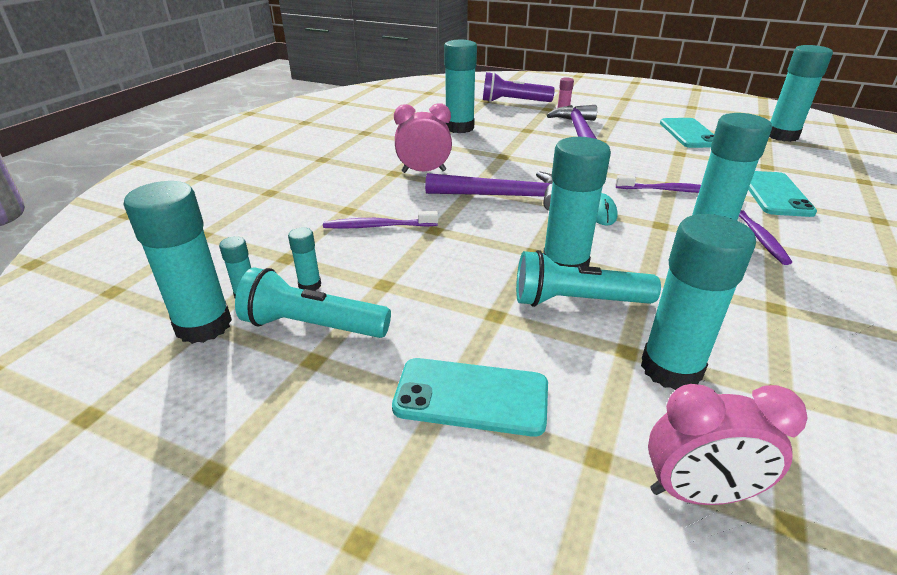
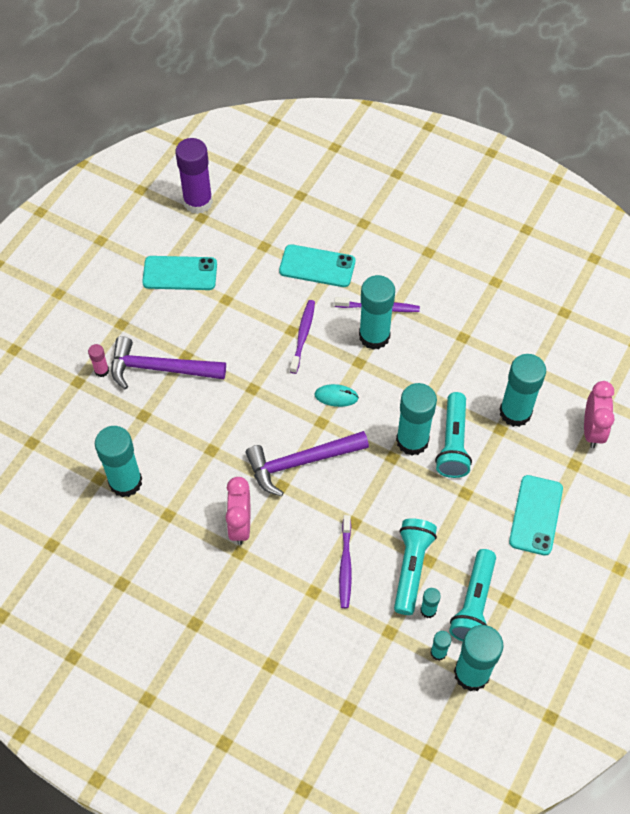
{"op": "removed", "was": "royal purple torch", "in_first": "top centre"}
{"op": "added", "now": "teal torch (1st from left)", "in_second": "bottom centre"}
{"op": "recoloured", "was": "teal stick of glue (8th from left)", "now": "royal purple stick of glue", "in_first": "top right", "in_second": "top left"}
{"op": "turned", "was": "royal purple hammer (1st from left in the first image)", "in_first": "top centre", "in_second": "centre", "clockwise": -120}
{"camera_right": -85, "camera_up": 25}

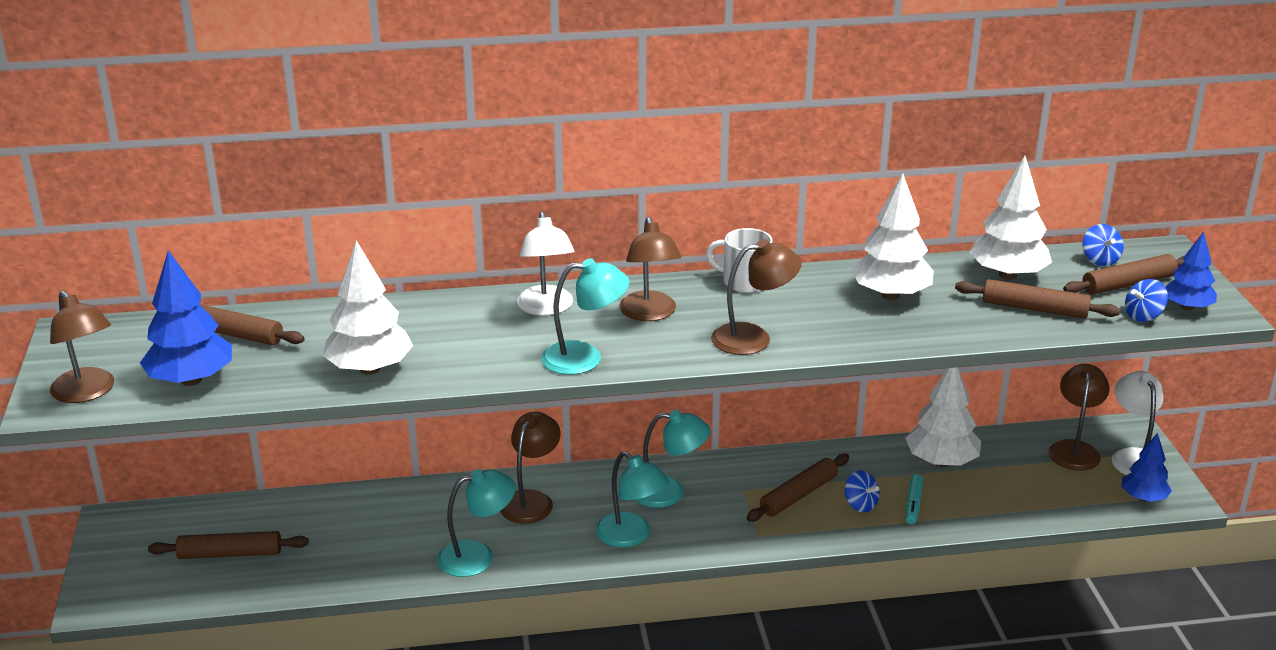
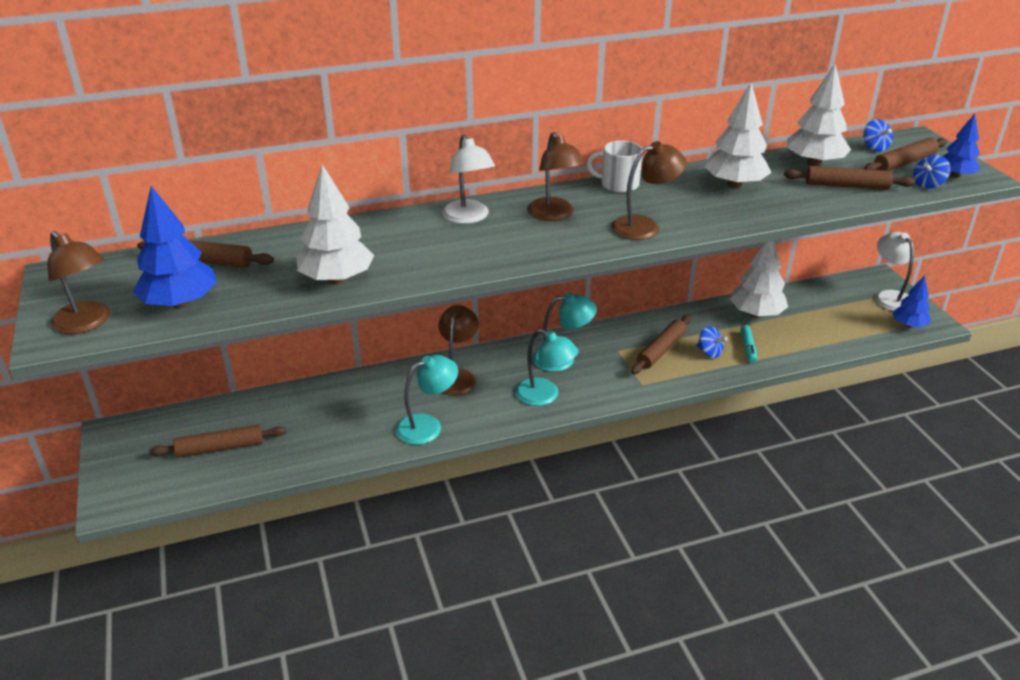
{"op": "removed", "was": "teal lamp (2nd from left)", "in_first": "centre"}
{"op": "removed", "was": "brown lamp (5th from left)", "in_first": "middle right"}
{"camera_right": -10, "camera_up": 5}

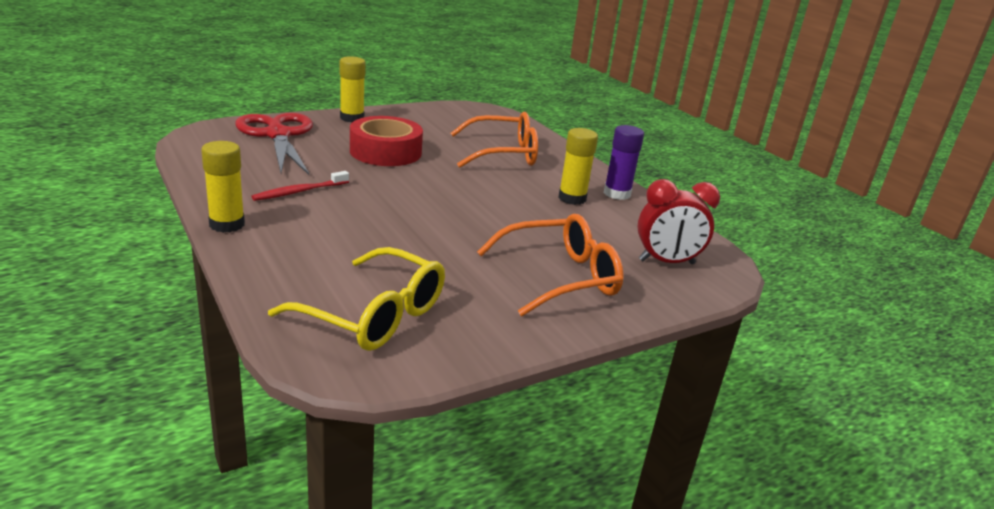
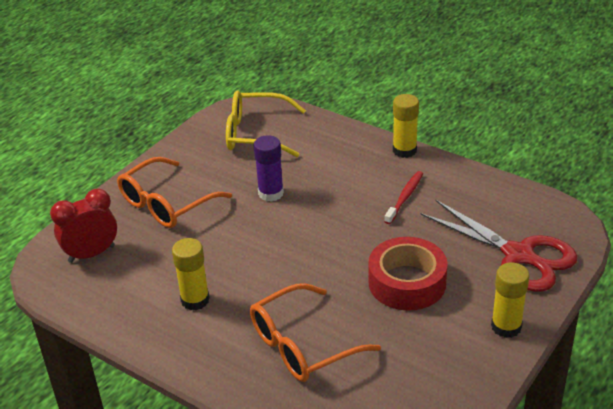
{"op": "moved", "was": "royal purple stick of glue", "in_first": "top centre", "in_second": "centre"}
{"camera_right": 160, "camera_up": 10}

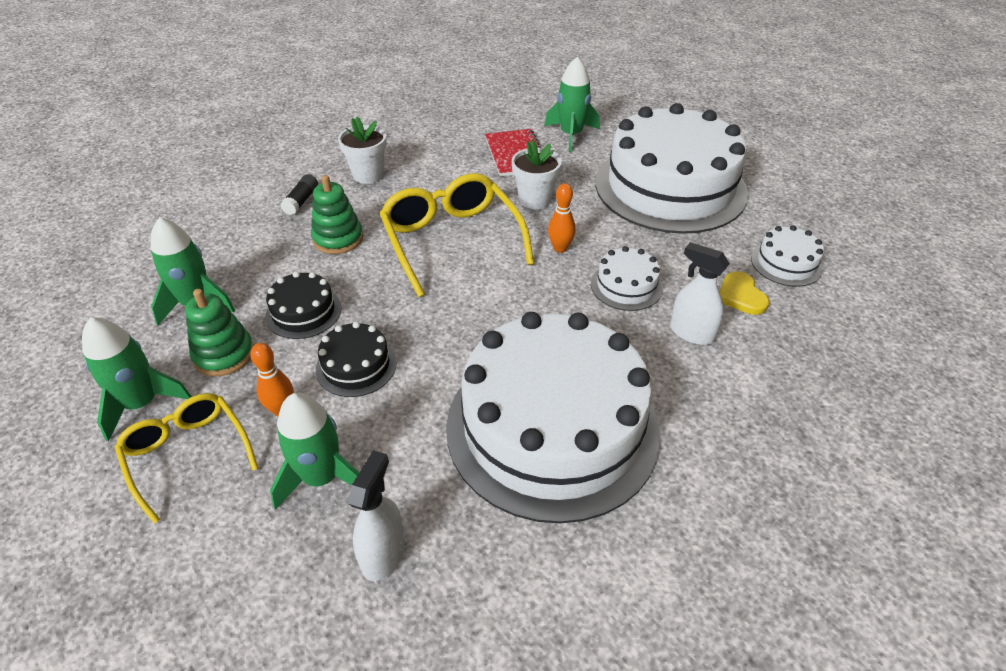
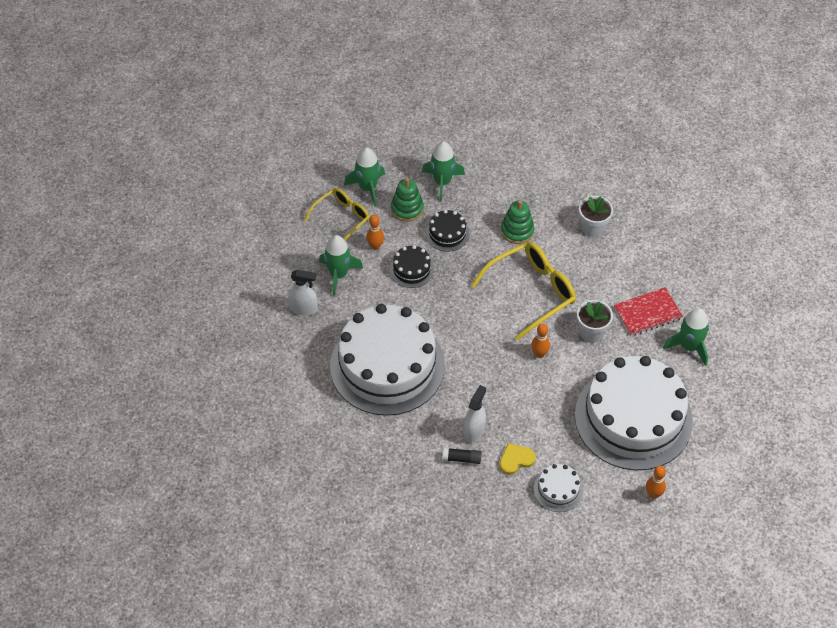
{"op": "removed", "was": "pure white layer cake (2nd from left)", "in_first": "centre"}
{"op": "added", "now": "orange-coloured bowling pin (3rd from left)", "in_second": "bottom right"}
{"op": "moved", "was": "jet-black stick of glue", "in_first": "top left", "in_second": "bottom centre"}
{"camera_right": 80, "camera_up": 10}

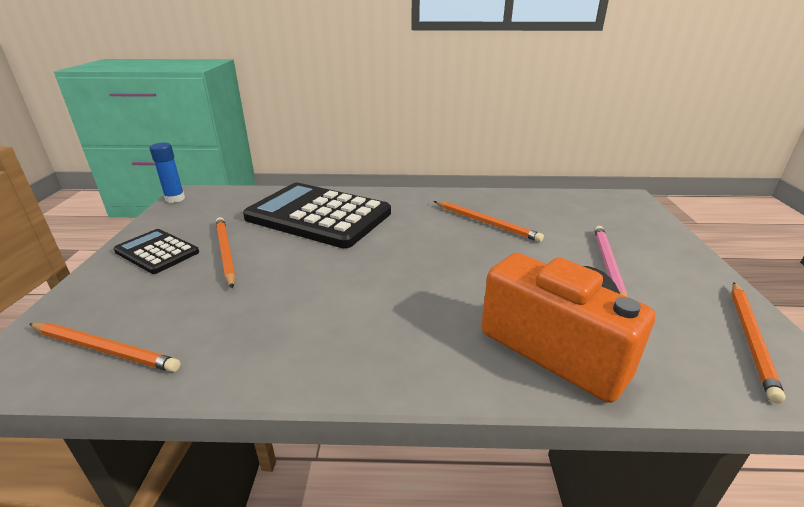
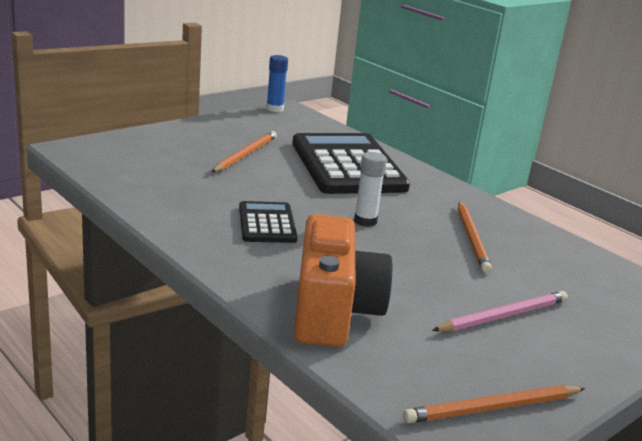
{"op": "removed", "was": "orange-coloured wooden pencil (1st from left)", "in_first": "bottom left"}
{"op": "added", "now": "pure white stick of glue", "in_second": "centre"}
{"op": "moved", "was": "jet-black pocket calculator (1st from left)", "in_first": "middle left", "in_second": "centre"}
{"camera_right": 45, "camera_up": -5}

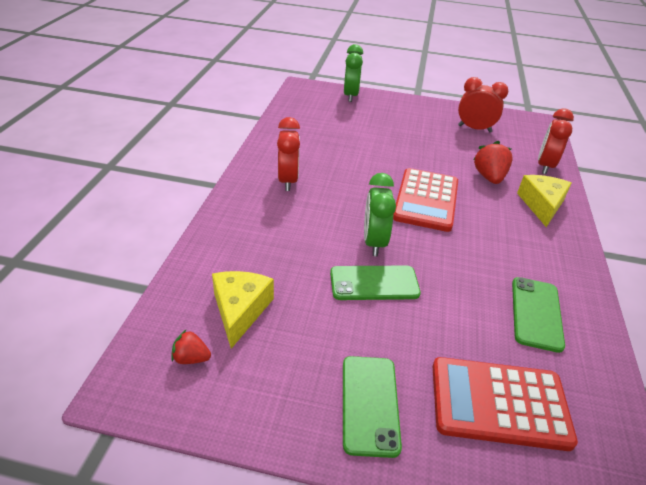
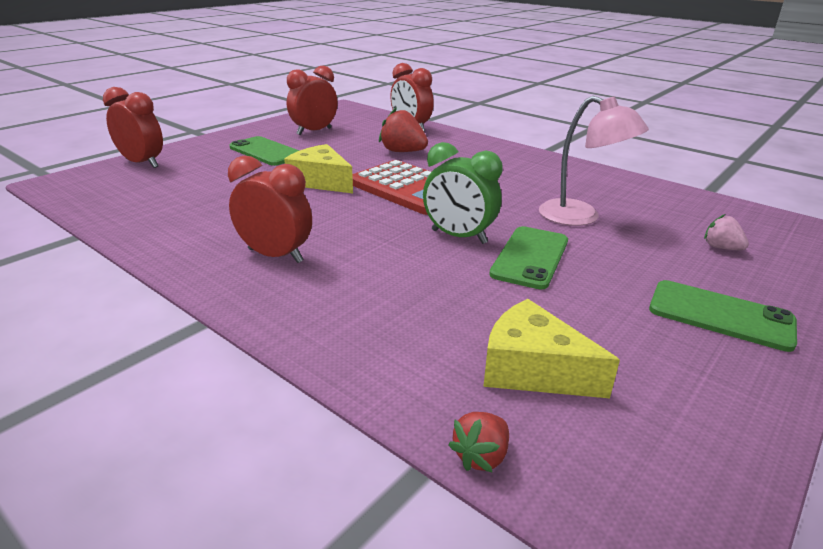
{"op": "added", "now": "rose-pink lamp", "in_second": "top right"}
{"op": "moved", "was": "crimson toy strawberry (1st from left in the first image)", "now": "crimson toy strawberry (2nd from left)", "in_first": "bottom left", "in_second": "bottom centre"}
{"op": "moved", "was": "leaf-green phone (3rd from left in the first image)", "now": "leaf-green phone (1st from left)", "in_first": "middle right", "in_second": "top left"}
{"op": "moved", "was": "yellow piece of cheese (2nd from left in the first image)", "now": "yellow piece of cheese (1st from left)", "in_first": "middle right", "in_second": "top centre"}
{"op": "replaced", "was": "crimson pocket calculator (2nd from left)", "now": "rose-pink toy strawberry", "in_first": "bottom right", "in_second": "middle right"}
{"op": "recoloured", "was": "leaf-green alarm clock (1st from left)", "now": "crimson alarm clock (1st from left)", "in_first": "top centre", "in_second": "top left"}
{"camera_right": -60, "camera_up": -10}

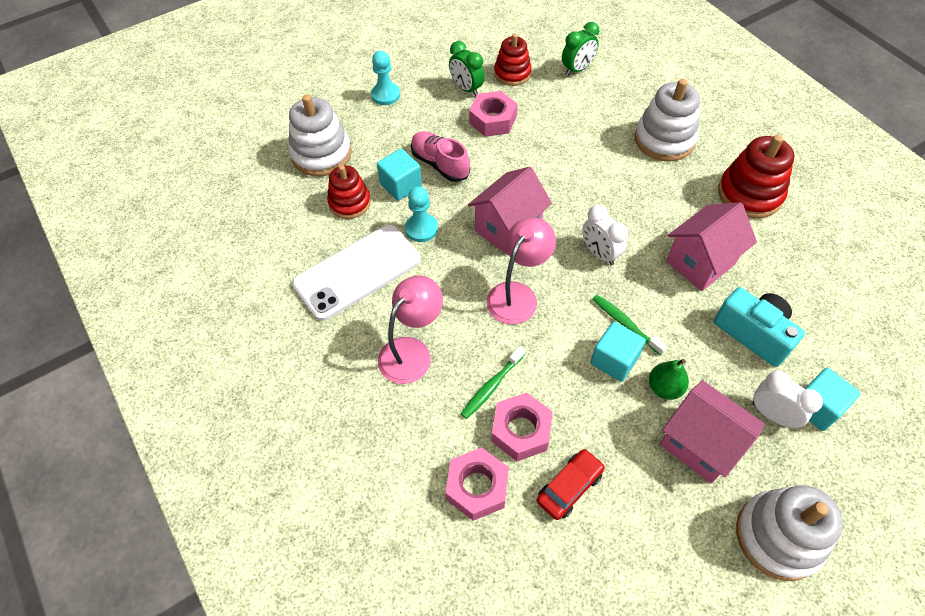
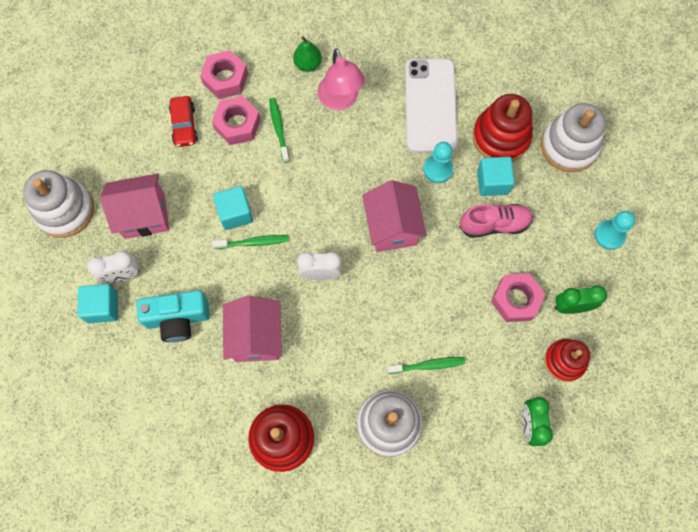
{"op": "removed", "was": "rose-pink lamp (2nd from left)", "in_first": "centre"}
{"op": "added", "now": "leaf-green dental brush (3rd from left)", "in_second": "bottom centre"}
{"op": "moved", "was": "leaf-green pear", "in_first": "middle right", "in_second": "top centre"}
{"op": "resized", "was": "crimson stacking rings (1st from left in the first image)", "in_first": "top centre", "in_second": "top right", "ratio": 1.5}
{"camera_right": 125, "camera_up": 15}

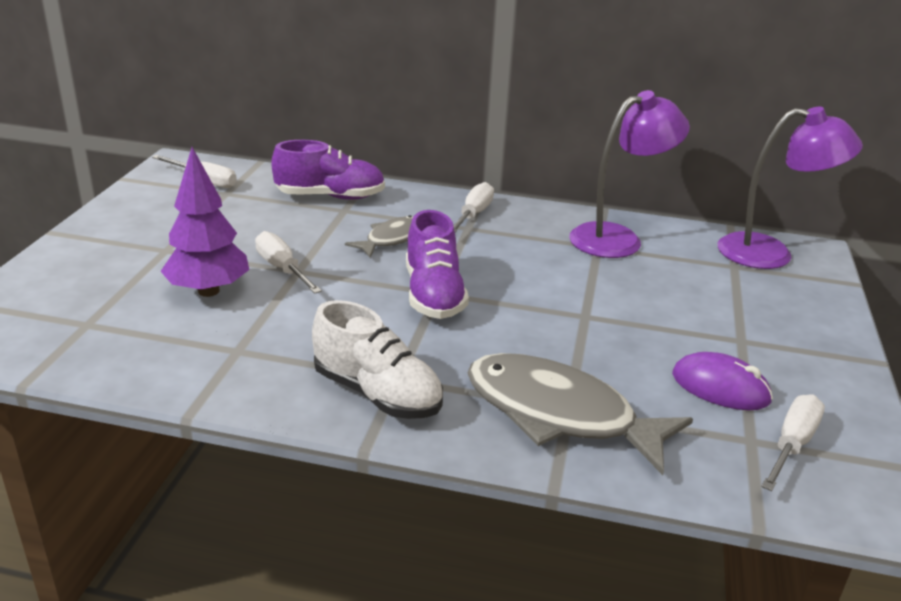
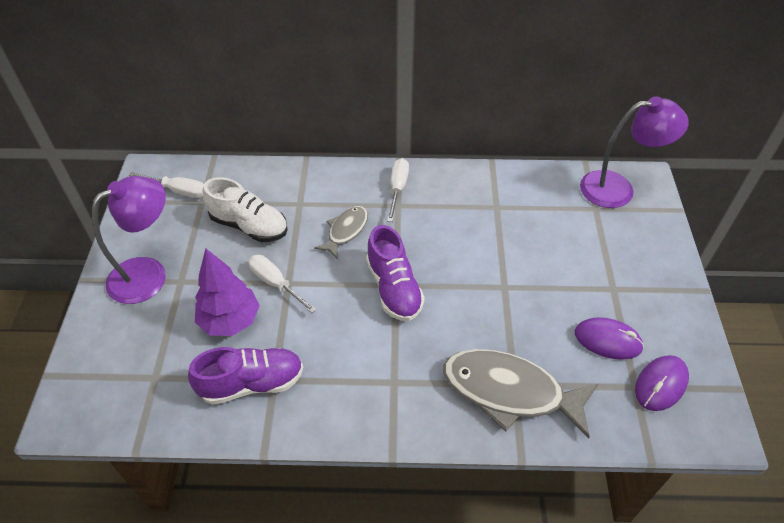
{"op": "moved", "was": "royal purple shoe (1st from left)", "in_first": "top centre", "in_second": "bottom left"}
{"op": "moved", "was": "pure white shoe", "in_first": "centre", "in_second": "middle left"}
{"op": "moved", "was": "royal purple lamp (1st from left)", "in_first": "top right", "in_second": "middle left"}
{"op": "replaced", "was": "pure white screwdriver (4th from left)", "now": "royal purple PC mouse (2nd from left)", "in_first": "bottom right", "in_second": "bottom right"}
{"camera_right": -10, "camera_up": 20}

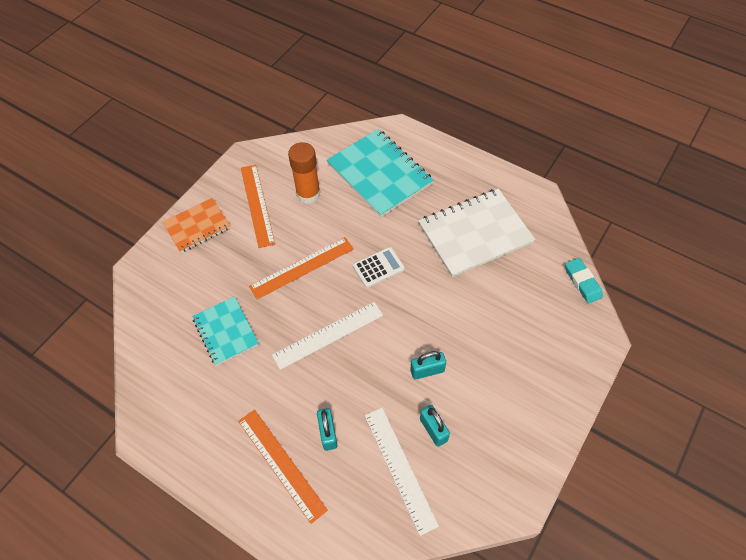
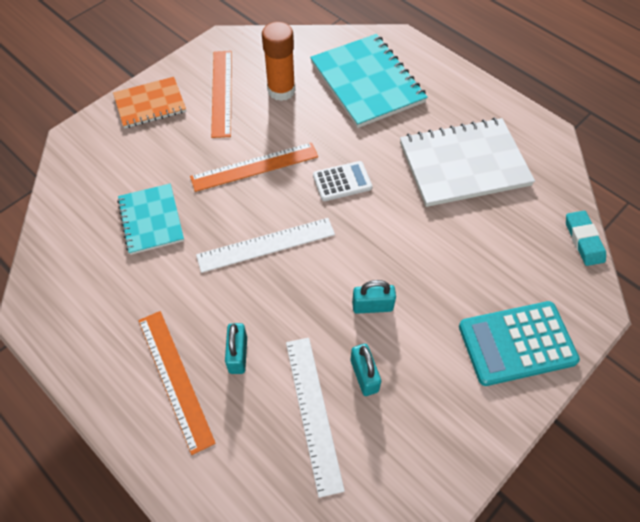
{"op": "added", "now": "teal pocket calculator", "in_second": "middle right"}
{"camera_right": 10, "camera_up": 0}

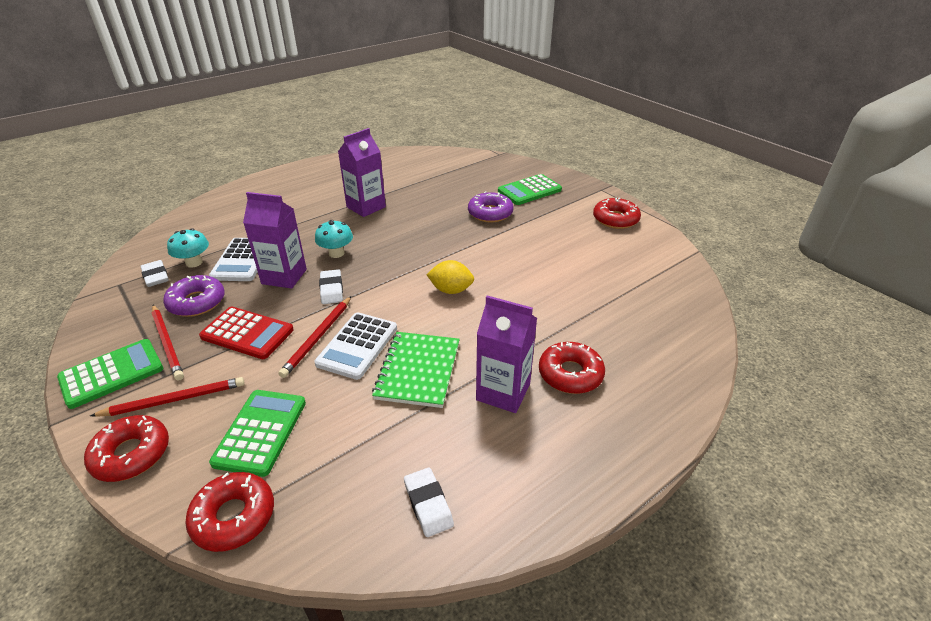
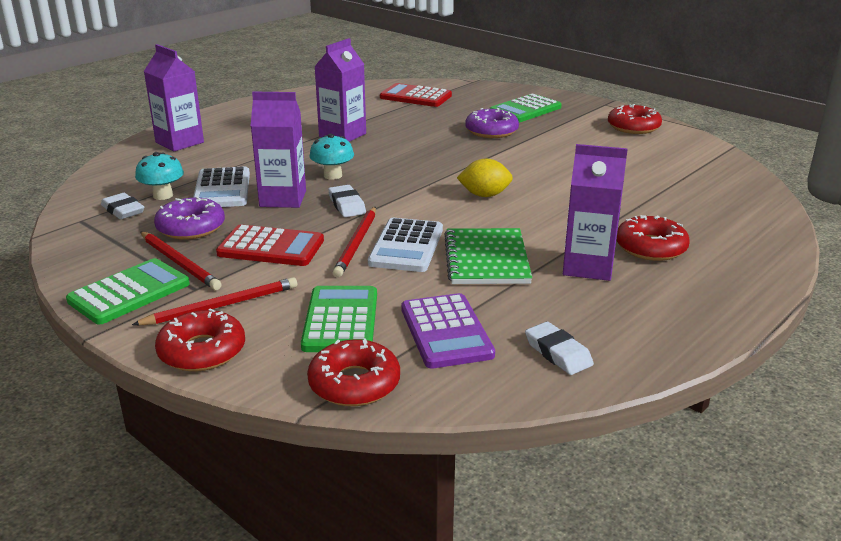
{"op": "added", "now": "royal purple carton (1st from left)", "in_second": "top left"}
{"op": "added", "now": "crimson pocket calculator (2nd from left)", "in_second": "top centre"}
{"op": "added", "now": "royal purple pocket calculator", "in_second": "centre"}
{"camera_right": -10, "camera_up": -10}

